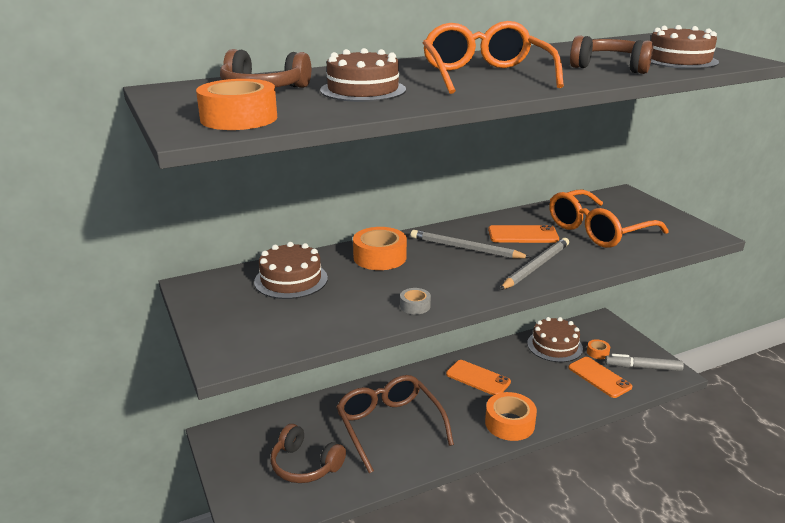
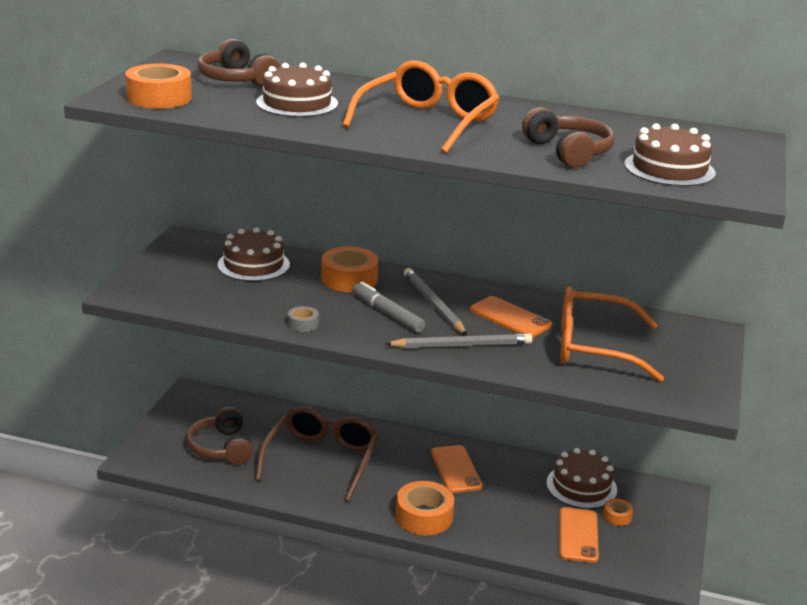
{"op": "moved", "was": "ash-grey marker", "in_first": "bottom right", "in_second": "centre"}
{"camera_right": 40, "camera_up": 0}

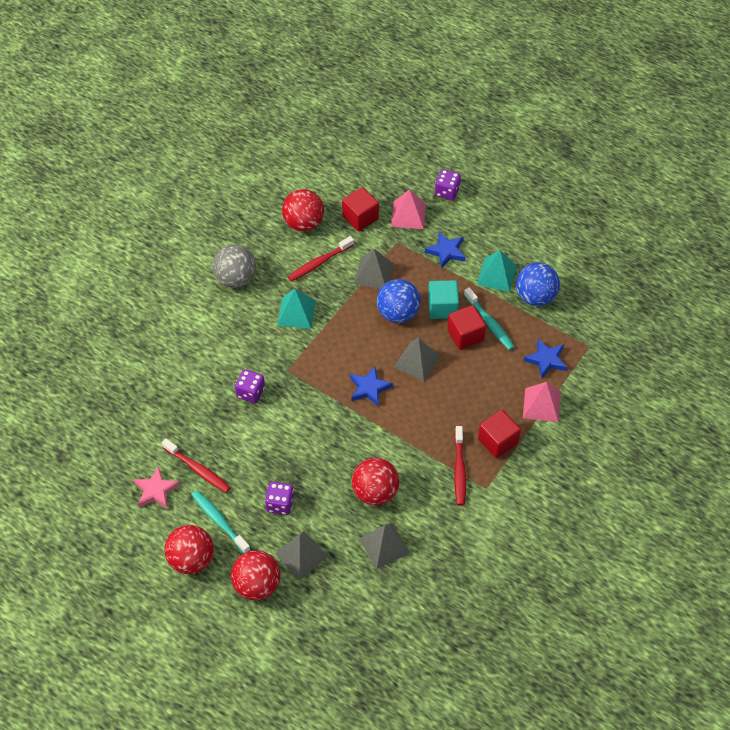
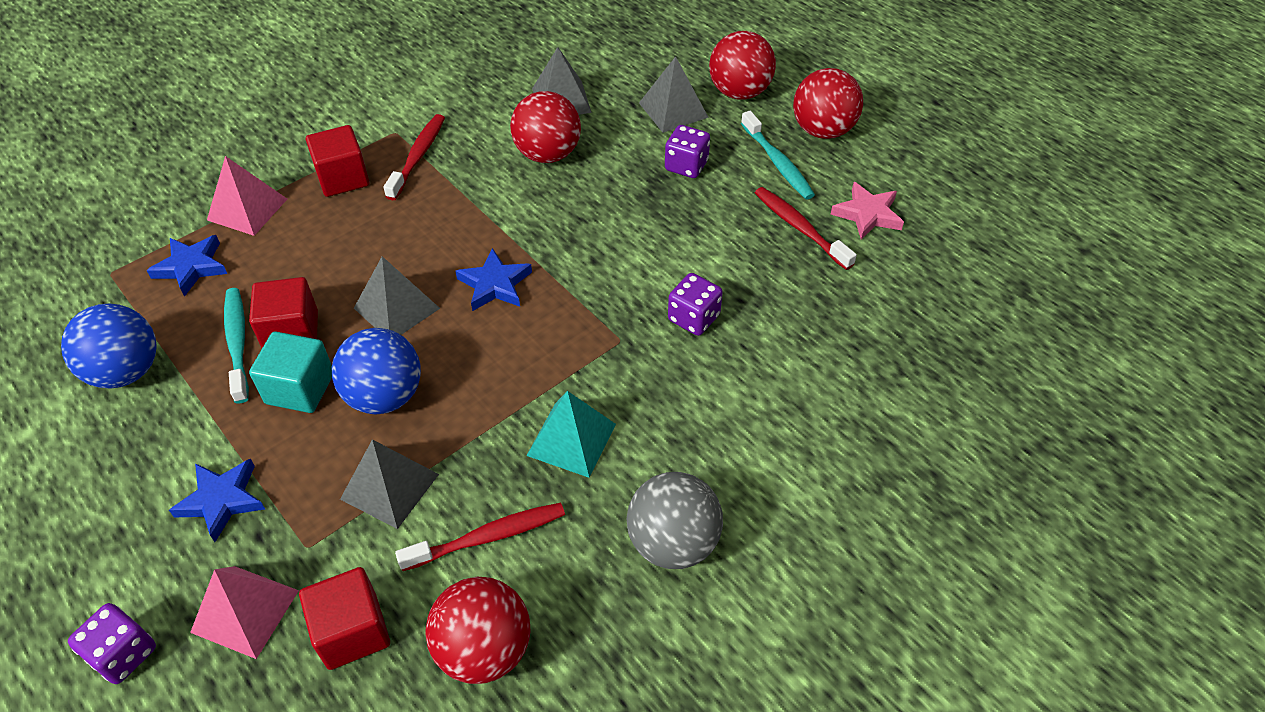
{"op": "removed", "was": "teal pyramid (2nd from left)", "in_first": "middle right"}
{"camera_right": -165, "camera_up": -5}

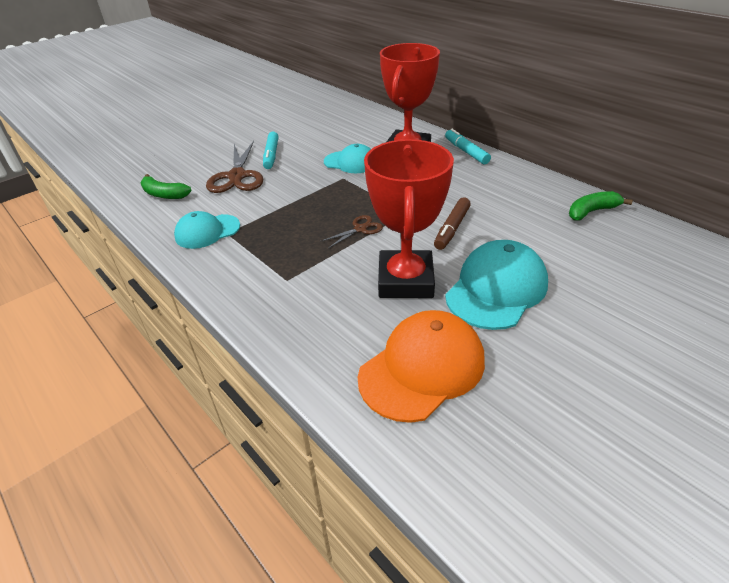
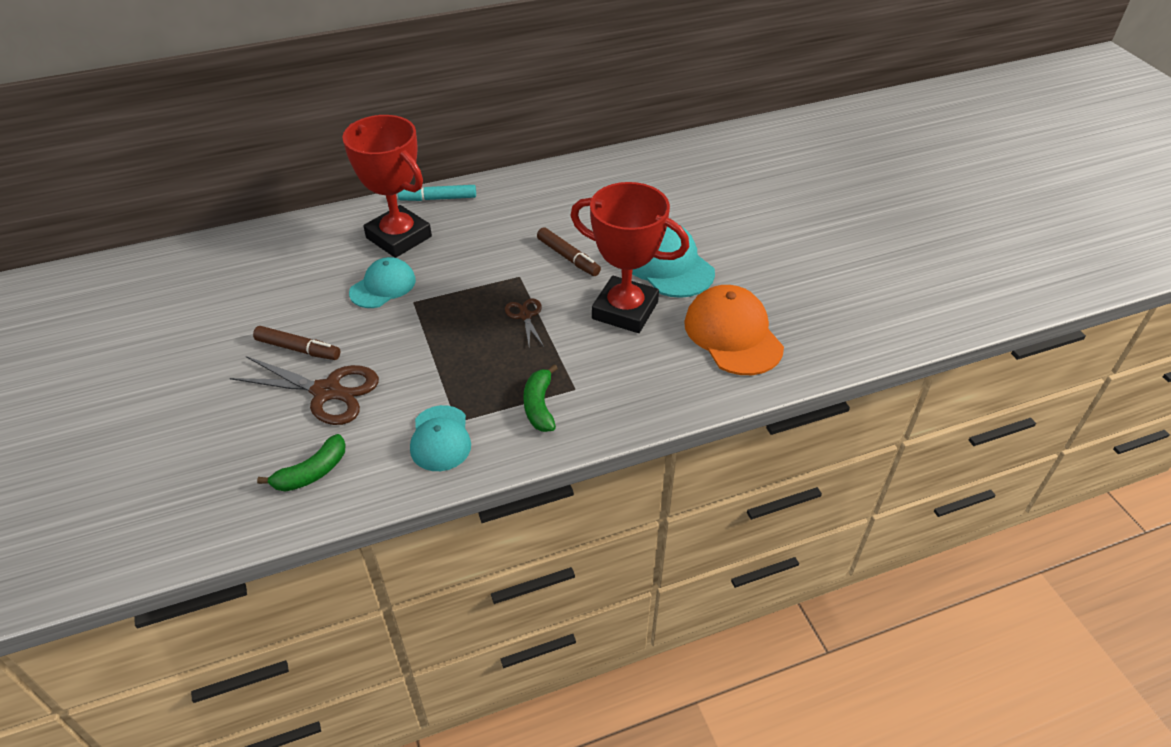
{"op": "moved", "was": "leaf-green toy banana (2nd from left)", "in_first": "middle right", "in_second": "centre"}
{"op": "recoloured", "was": "teal marker (1st from left)", "now": "brown marker (1st from left)", "in_first": "top centre", "in_second": "middle left"}
{"camera_right": -70, "camera_up": 5}

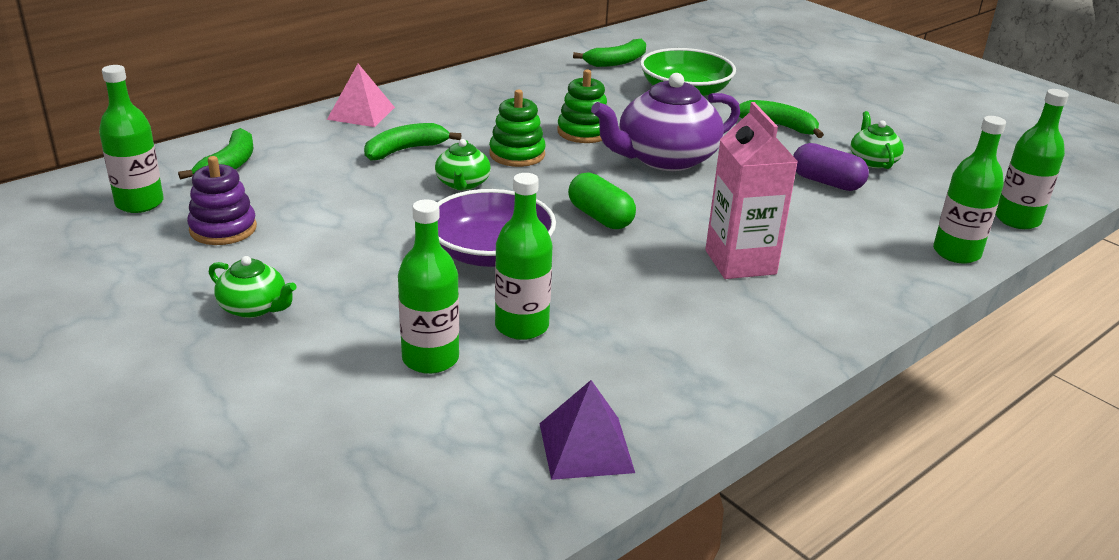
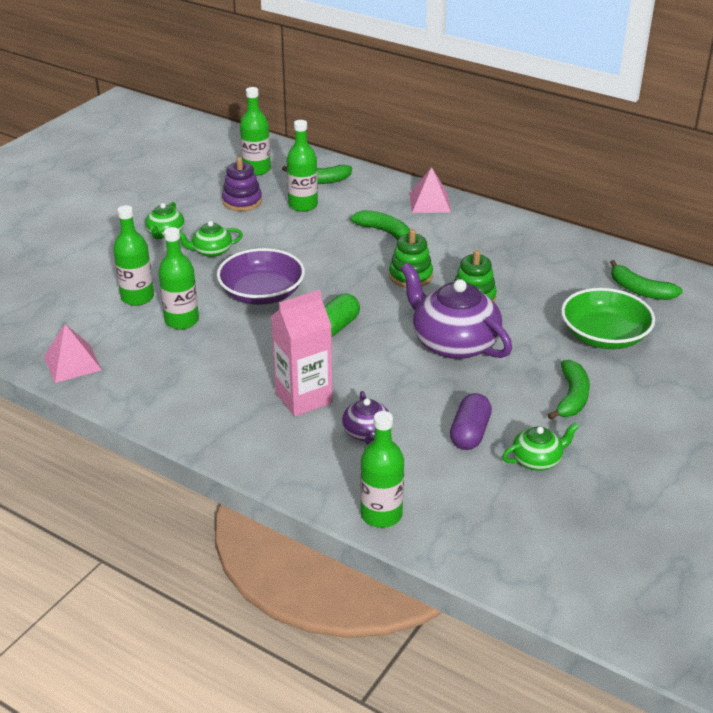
{"op": "added", "now": "royal purple teapot (1st from left)", "in_second": "centre"}
{"op": "moved", "was": "leaf-green teapot (2nd from left)", "in_first": "top centre", "in_second": "middle left"}
{"op": "moved", "was": "leaf-green drink bottle (5th from left in the first image)", "now": "leaf-green drink bottle (4th from left)", "in_first": "top right", "in_second": "top centre"}
{"op": "recoloured", "was": "royal purple pyramid", "now": "rose-pink pyramid (1st from left)", "in_first": "bottom centre", "in_second": "middle left"}
{"camera_right": 75, "camera_up": 5}

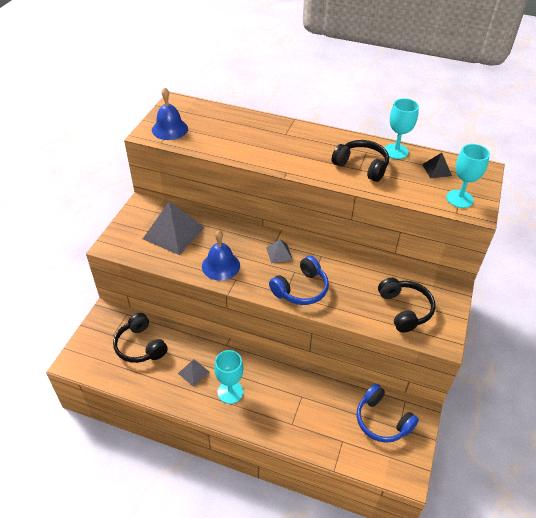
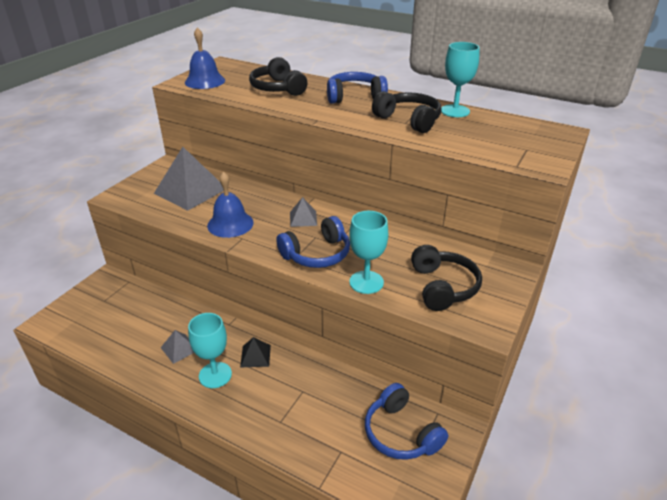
{"op": "added", "now": "cobalt headset (2nd from left)", "in_second": "top centre"}
{"op": "moved", "was": "jet-black headset (1st from left)", "in_first": "middle left", "in_second": "top centre"}
{"op": "moved", "was": "jet-black pyramid", "in_first": "top right", "in_second": "bottom centre"}
{"op": "moved", "was": "teal wine glass (3rd from left in the first image)", "now": "teal wine glass (2nd from left)", "in_first": "middle right", "in_second": "centre"}
{"camera_right": 10, "camera_up": -10}

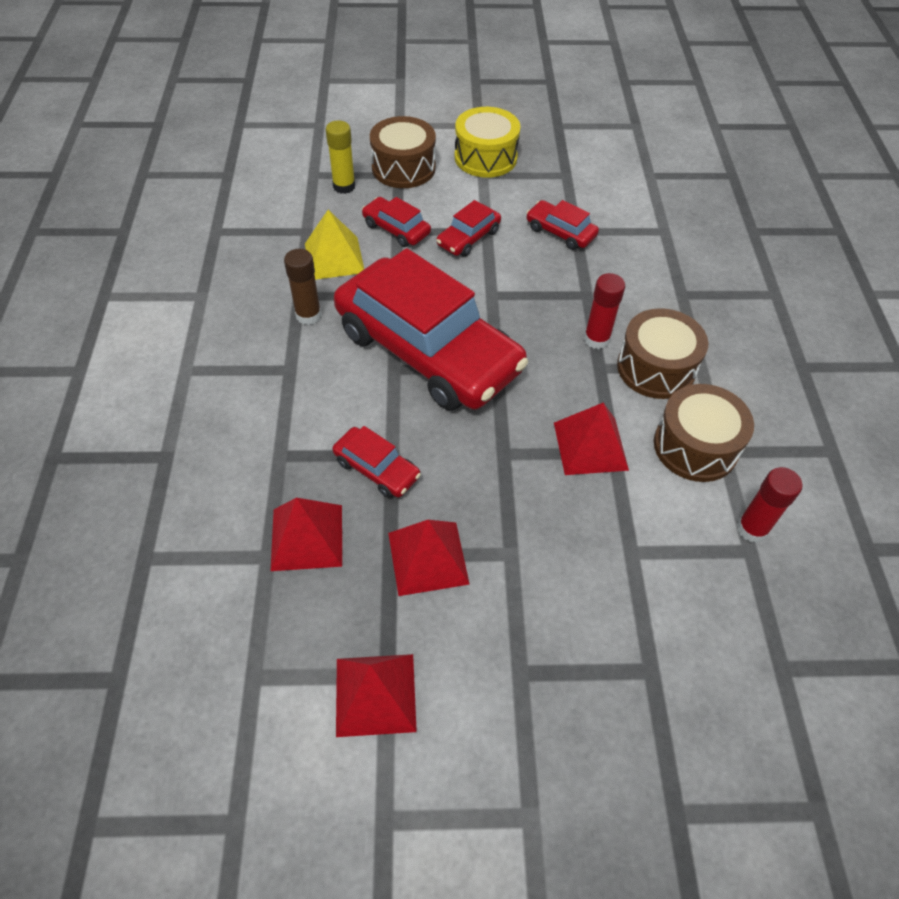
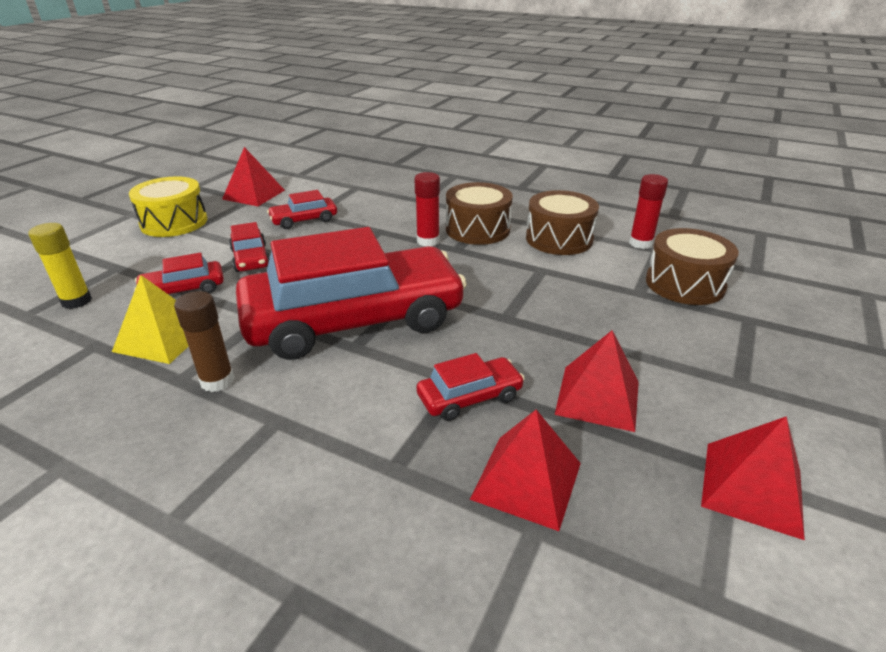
{"op": "moved", "was": "brown snare drum (1st from left in the first image)", "now": "brown snare drum (3rd from left)", "in_first": "top centre", "in_second": "middle right"}
{"op": "moved", "was": "crimson pyramid (4th from left in the first image)", "now": "crimson pyramid (1st from left)", "in_first": "centre", "in_second": "top left"}
{"camera_right": -60, "camera_up": -20}

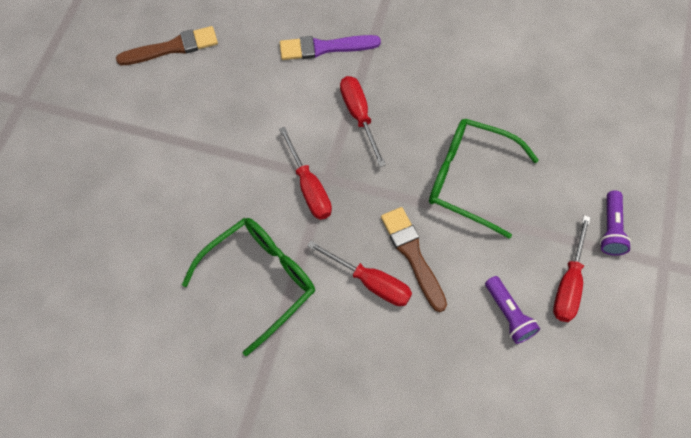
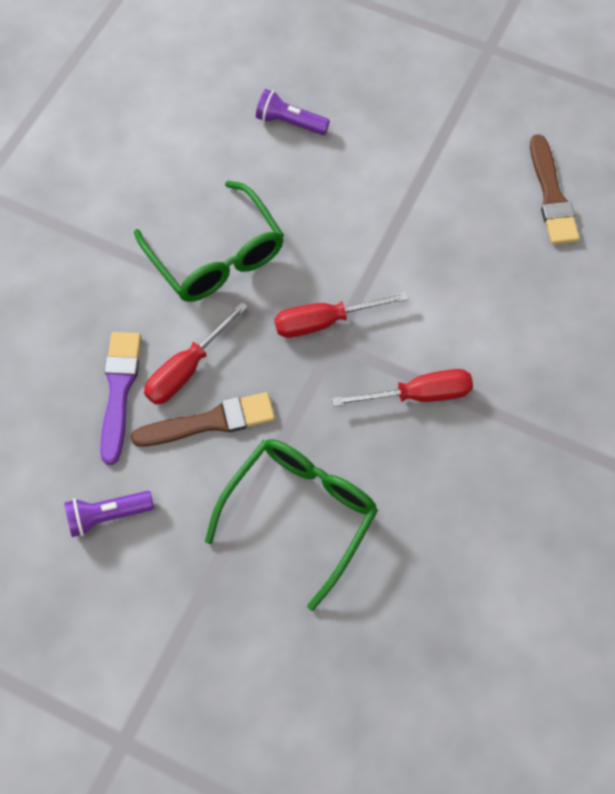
{"op": "removed", "was": "crimson screwdriver (4th from left)", "in_first": "middle right"}
{"op": "moved", "was": "royal purple brush", "in_first": "top centre", "in_second": "middle left"}
{"op": "moved", "was": "royal purple torch (2nd from left)", "in_first": "middle right", "in_second": "top centre"}
{"camera_right": 100, "camera_up": 0}

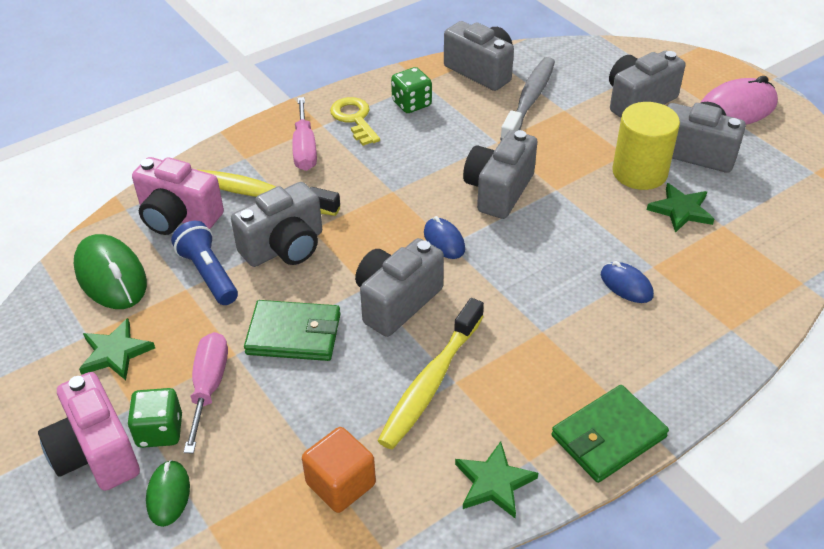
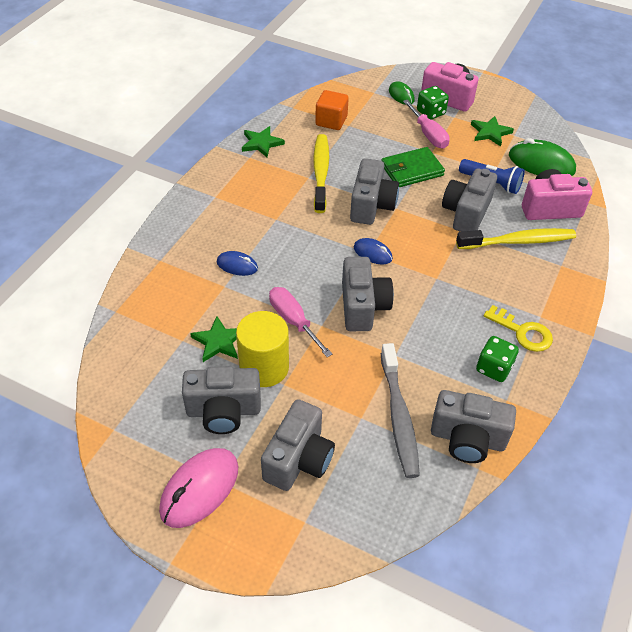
{"op": "removed", "was": "leaf-green billfold (2nd from left)", "in_first": "bottom right"}
{"op": "moved", "was": "rose-pink screwdriver (2nd from left in the first image)", "now": "rose-pink screwdriver (1st from left)", "in_first": "top centre", "in_second": "centre"}
{"camera_right": 150, "camera_up": 5}

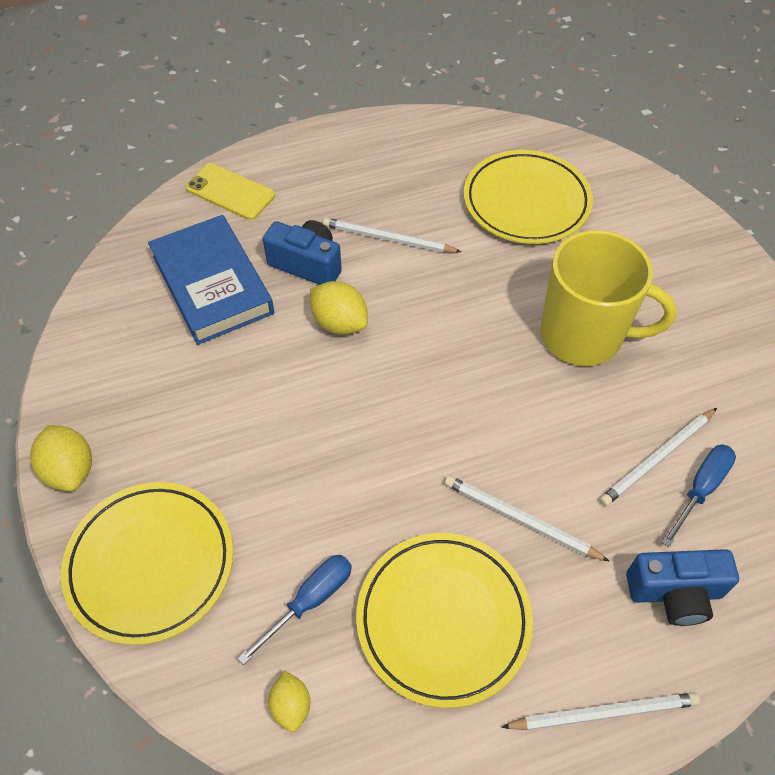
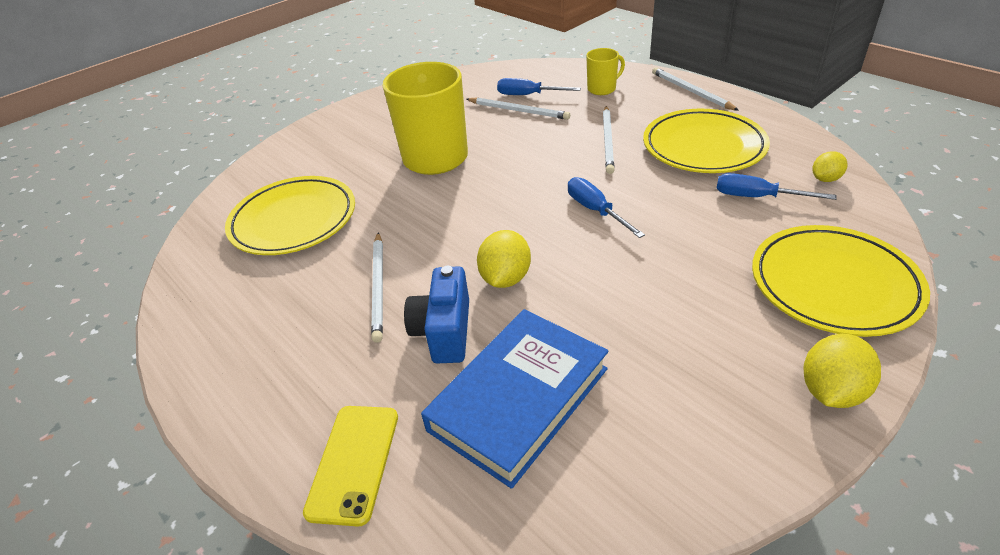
{"op": "added", "now": "cobalt screwdriver (2nd from left)", "in_second": "centre"}
{"op": "replaced", "was": "cobalt camera (2nd from left)", "now": "yellow tea mug (2nd from left)", "in_first": "bottom right", "in_second": "top centre"}
{"camera_right": -110, "camera_up": -15}

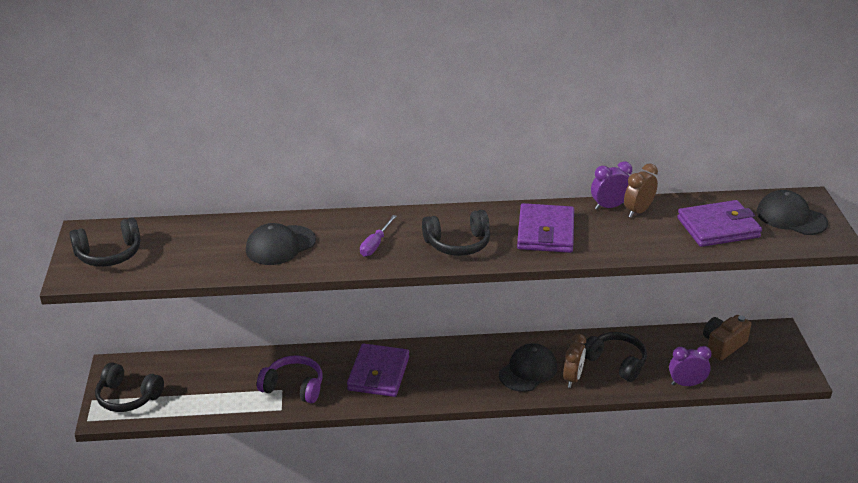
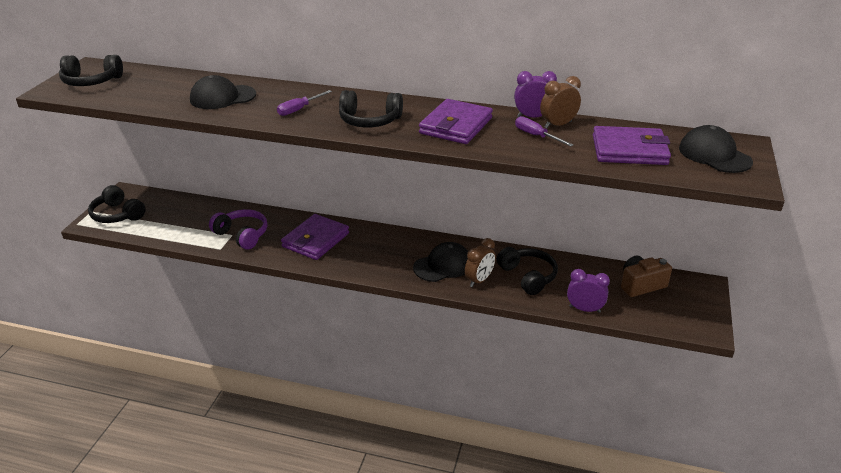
{"op": "added", "now": "royal purple screwdriver (2nd from left)", "in_second": "top centre"}
{"camera_right": 20, "camera_up": 0}

